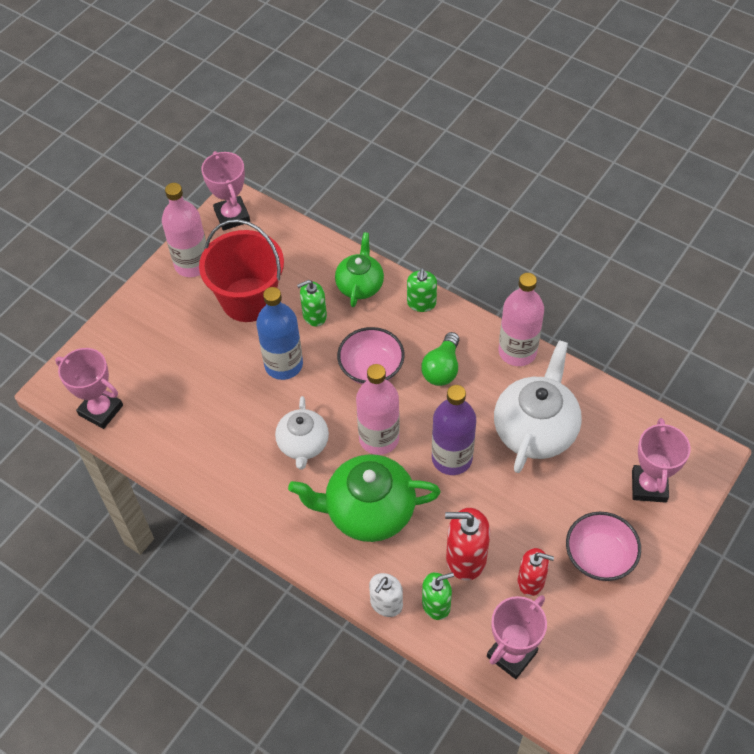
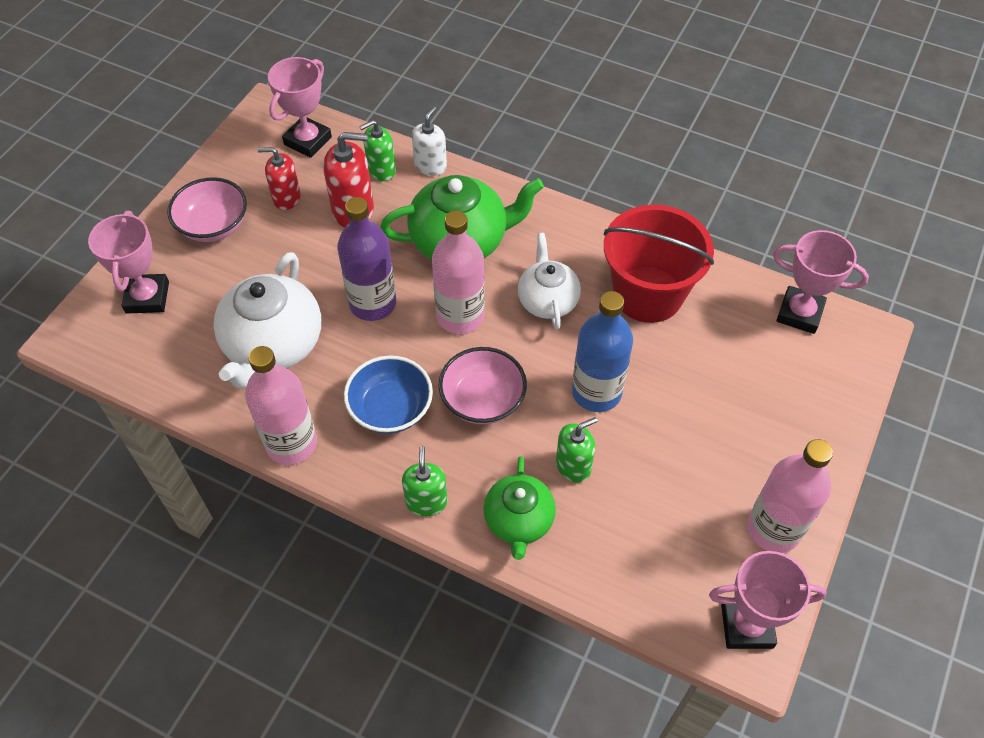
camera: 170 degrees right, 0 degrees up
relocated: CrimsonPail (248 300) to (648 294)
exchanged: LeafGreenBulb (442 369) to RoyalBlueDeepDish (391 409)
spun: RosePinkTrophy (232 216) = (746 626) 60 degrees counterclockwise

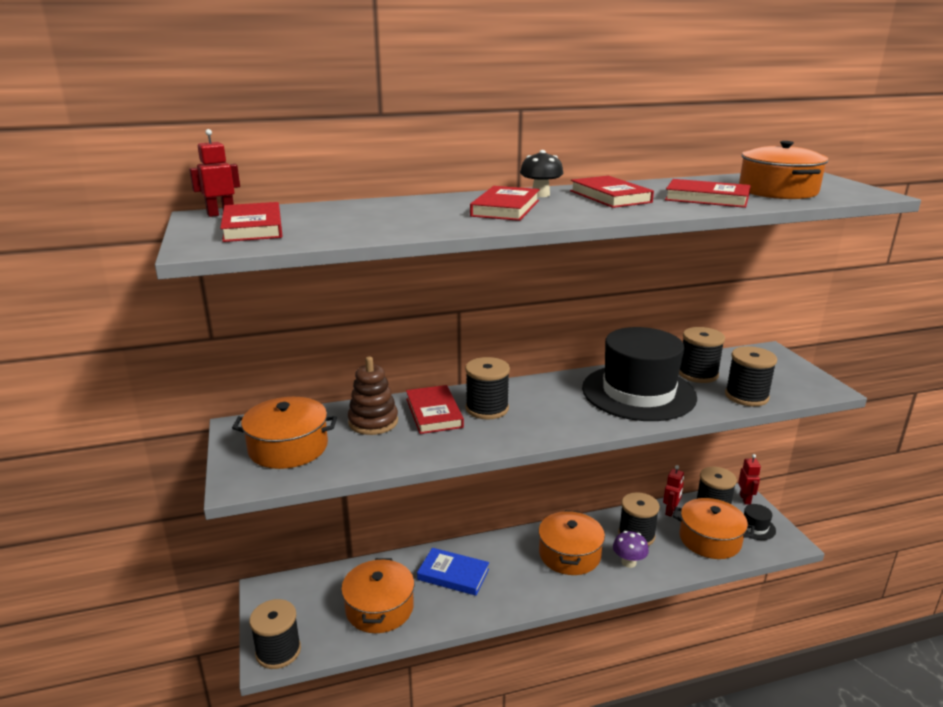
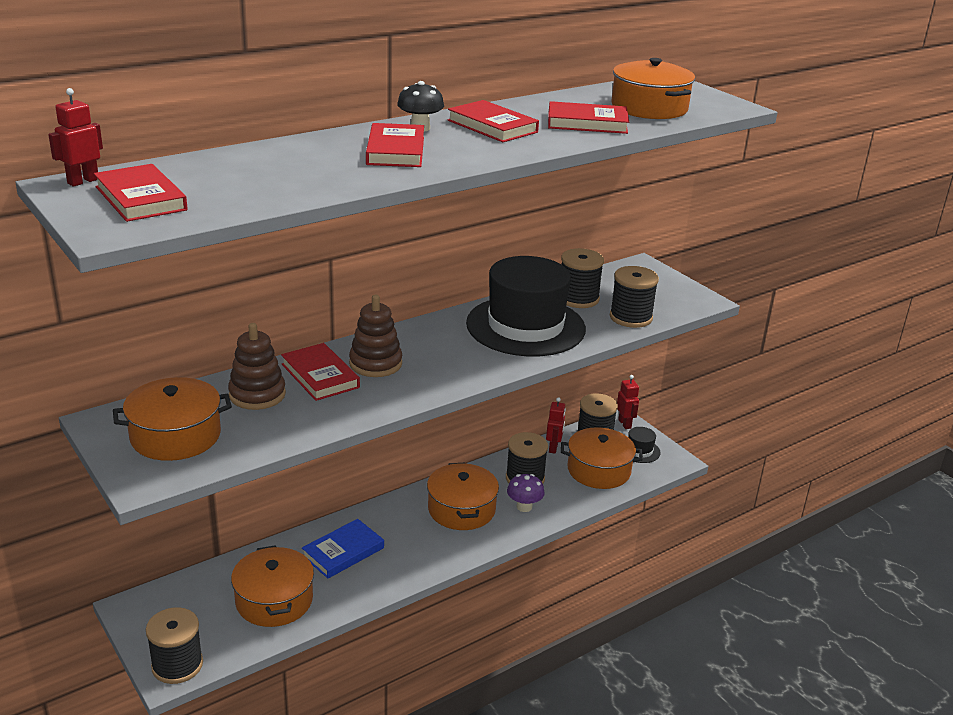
camera: 20 degrees left, 5 degrees up
exchanged: EbonyBobbin (487 409) to BrownStackingRings (375 363)
spun: RoyalBlueHardcover (453 574) = (343 552) 45 degrees counterclockwise

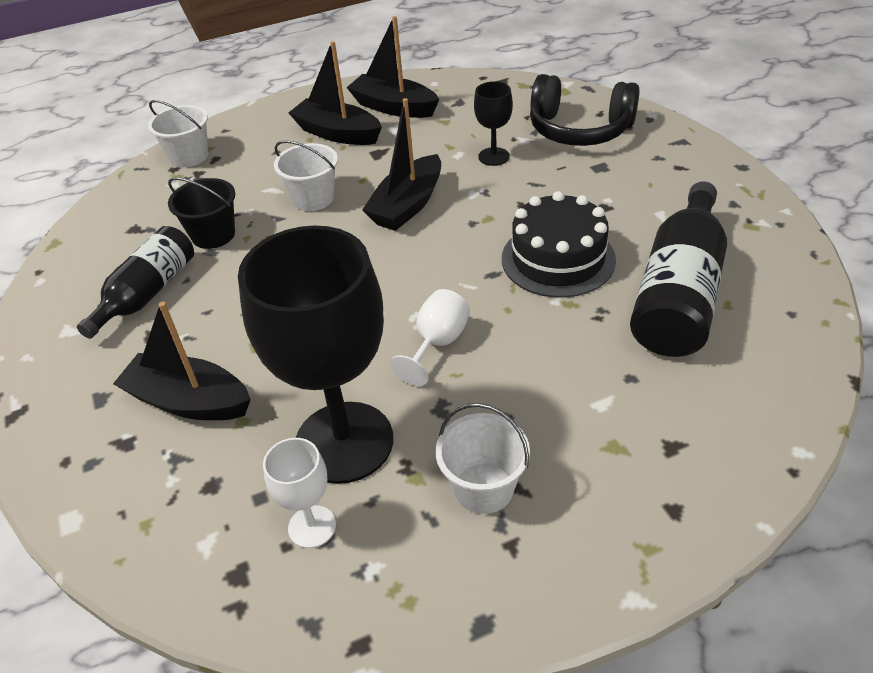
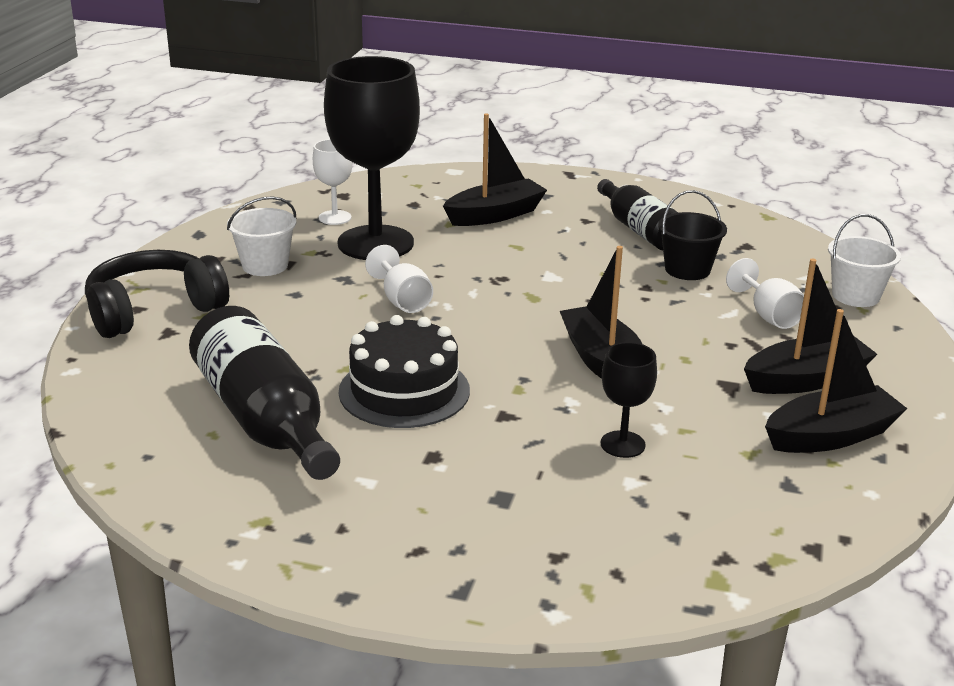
camera: 125 degrees right, 15 degrees down
missing: PureWhitePail (313 198)
appeared: PureWhiteWineGlass (769 315)
relocated: EbonyOverEarHeadphones (579 129) to (154 310)

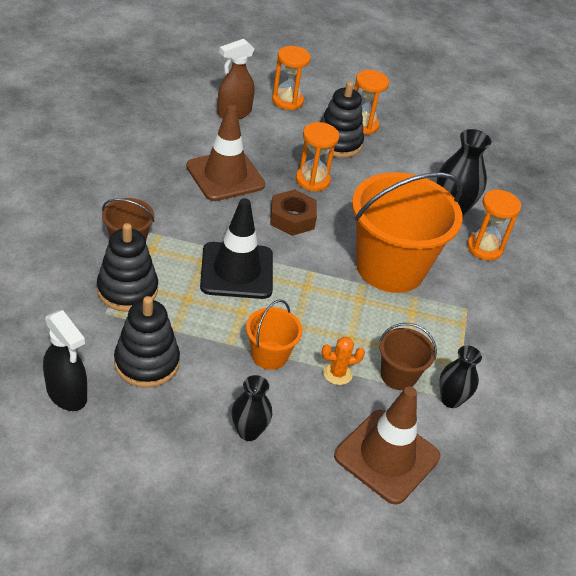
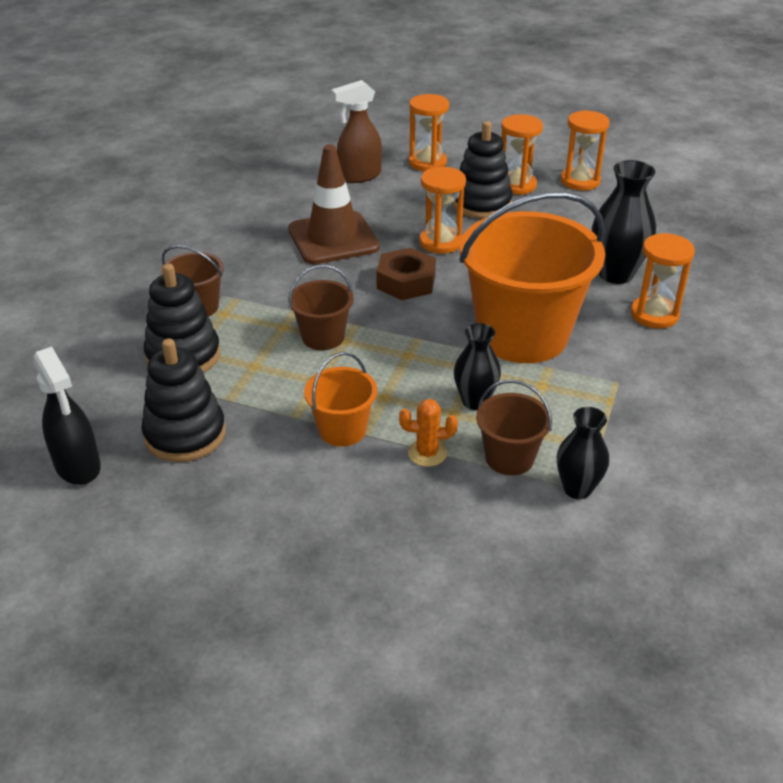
camera: 15 degrees right, 5 degrees down
missing: BrownRoadCone (387 456)
appeared: OrangeSandglass (580 181)
relocated: EbonyFlowerVase (248 431) to (475 401)
exchanged: EbonyRoadCone (237 271) to BrownPail (323 337)

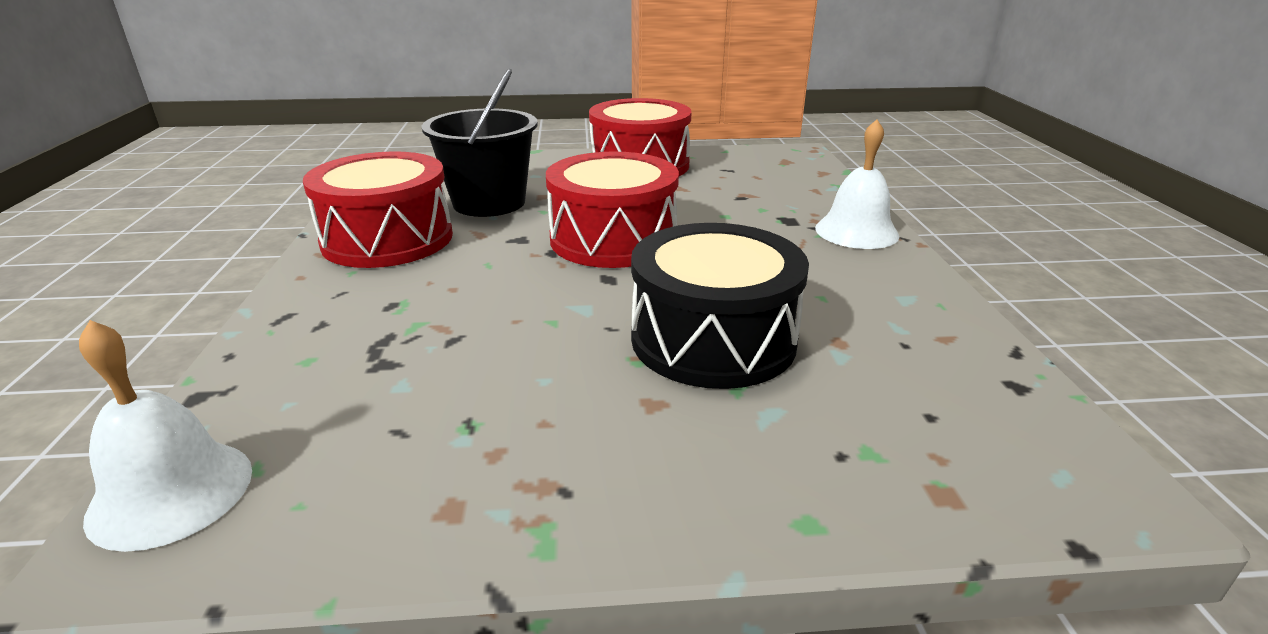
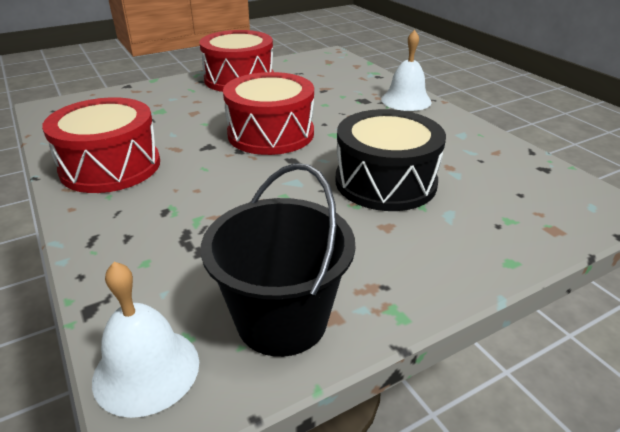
camera: 25 degrees left, 5 degrees up
relocated: EbonyPail (489 203) to (282 320)

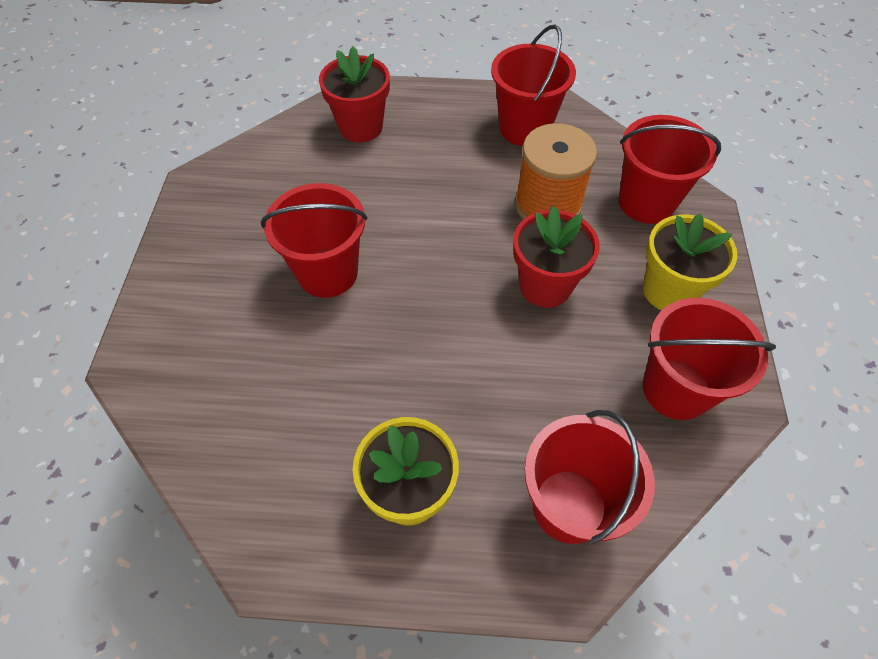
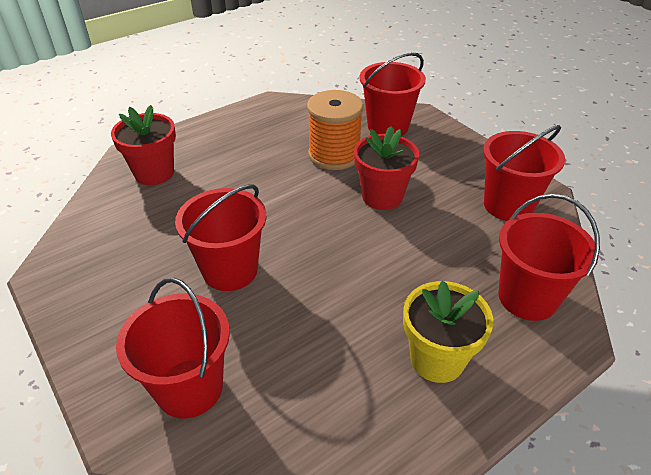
camera: 40 degrees left, 15 degrees down
missing: YellowPottedPlant (669 291)
relocated: CrimsonPail (524 128) to (189 388)

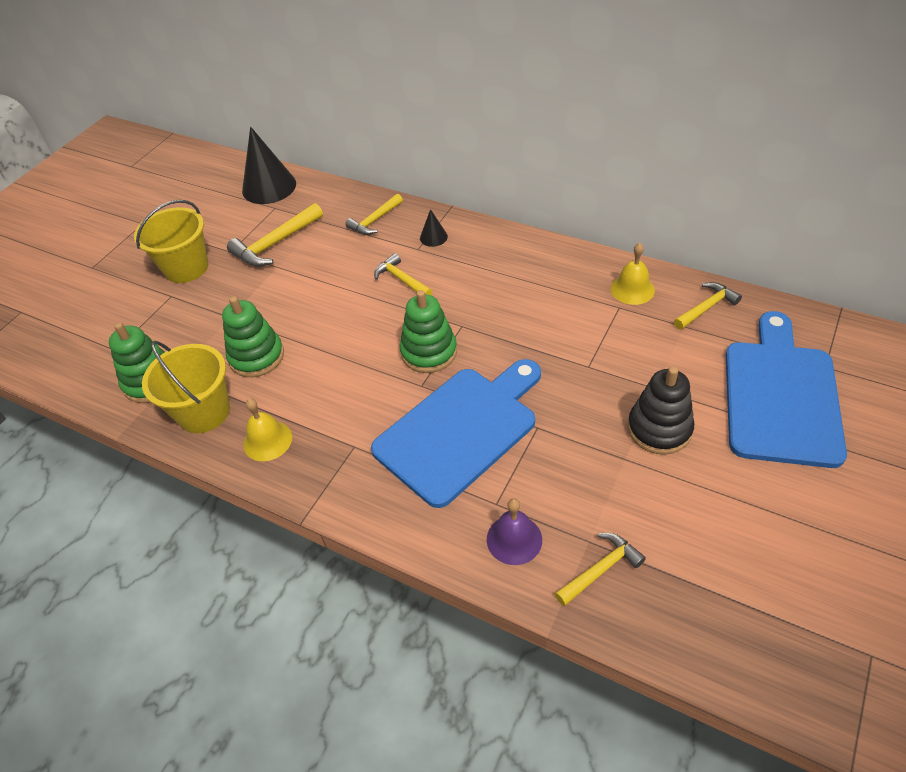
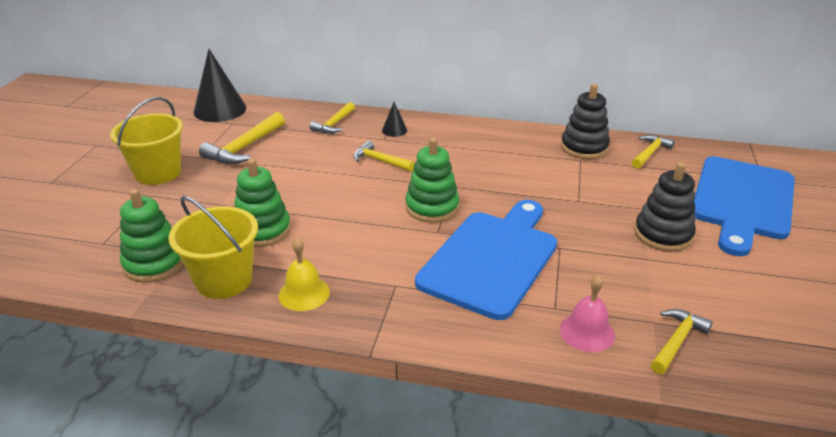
camera: 20 degrees left, 15 degrees down
exchanged: YellowBell (632 289) to EbonyStackingRings (584 147)
colour: RoyalPurpleBell (514 539) to RosePinkBell (587 332)
spun: RoyalBlueCuttingBoard (780 396) = (742 201) 150 degrees counterclockwise

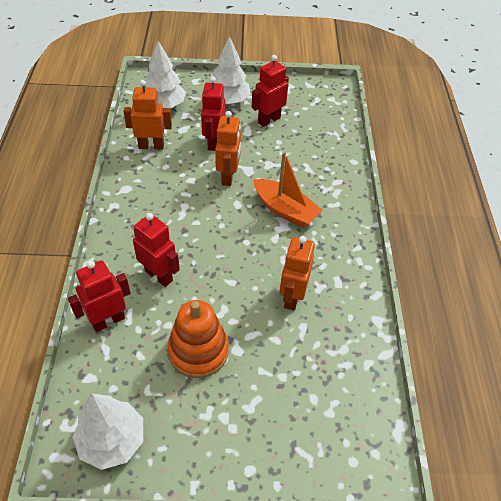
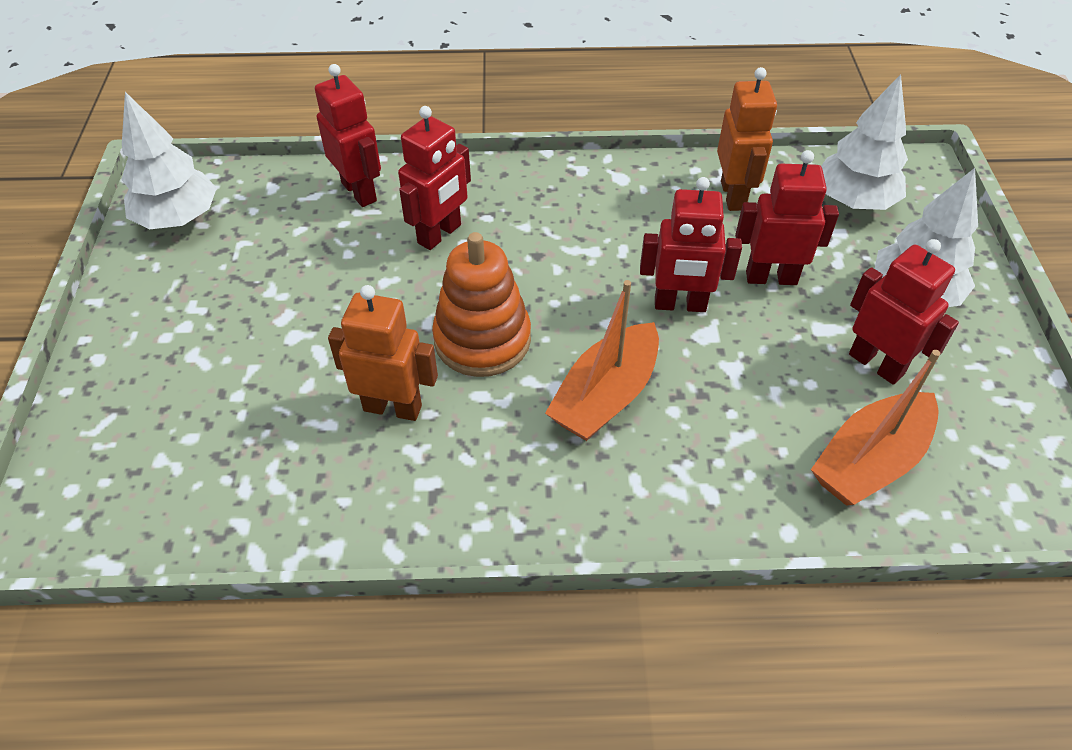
camera: 90 degrees right, 0 degrees up
appeared: OrangeBoat (869 461)
relocated: OrangeStackingRings (198 351) to (482 339)
colour: OrangeToyRobot (228 176) to CrimsonToyRobot (680 305)

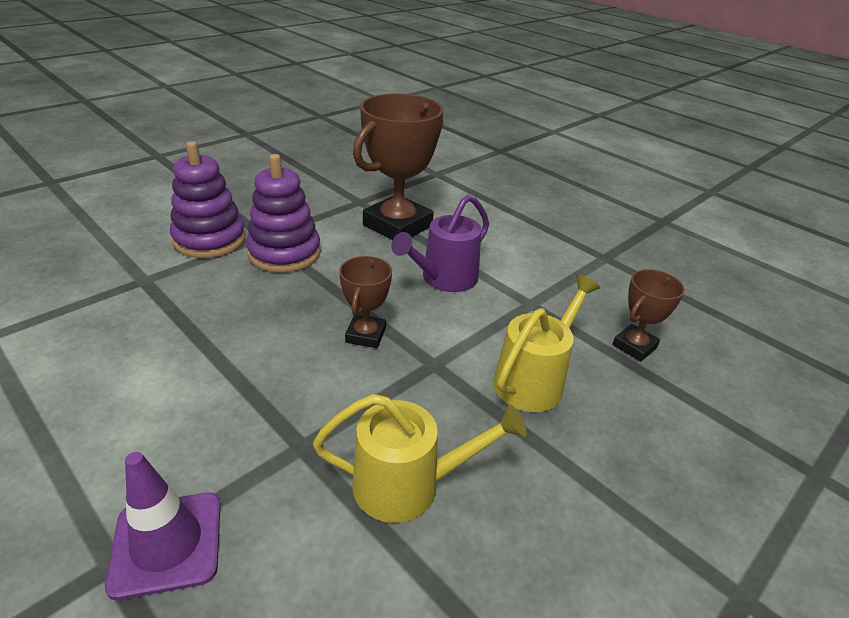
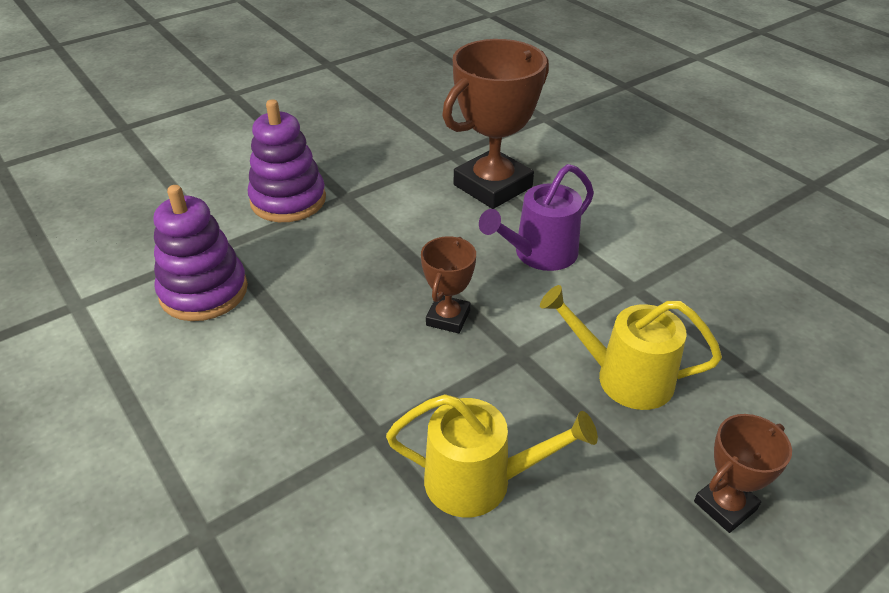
camera: 10 degrees right, 5 degrees up
missing: RoyalPurpleRoadCone (167 544)
relocated: RoyalPurpleStackingRings (284 253) to (204 292); BrownTrophy (634 346) to (725 505)
spun: YellowWateringPot (533 380) = (624 378) 120 degrees counterclockwise

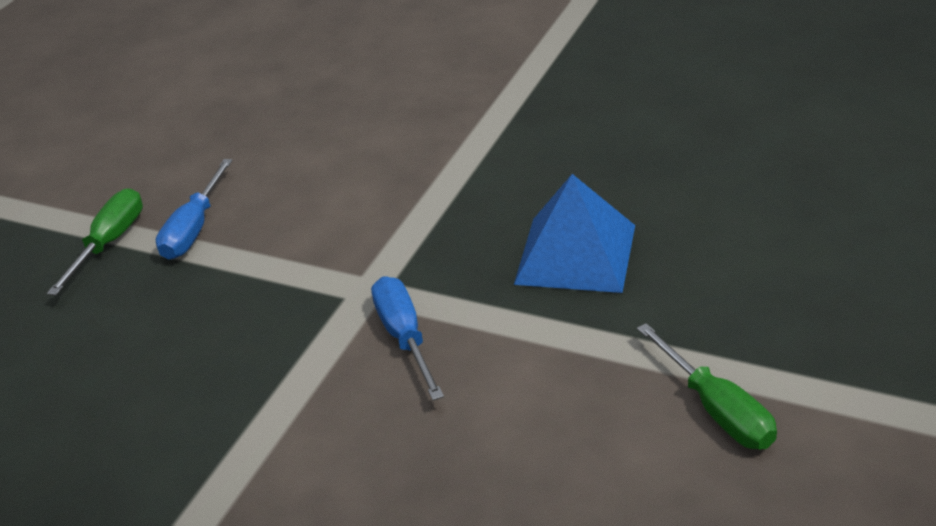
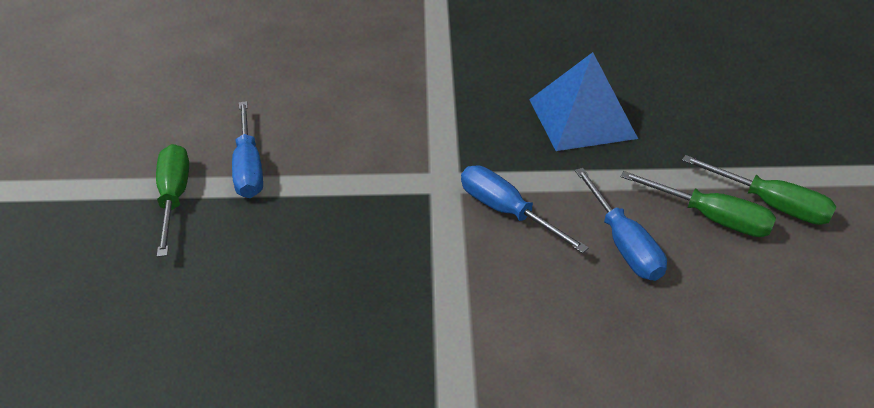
camera: 30 degrees left, 5 degrees up
appeared: RoyalBlueHandScrewdriver (623 243); LeafGreenHandScrewdriver (711 218)

